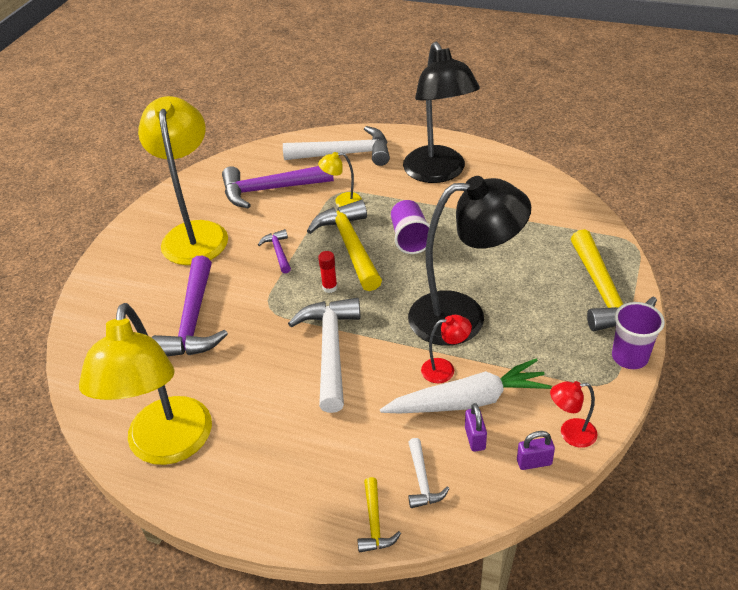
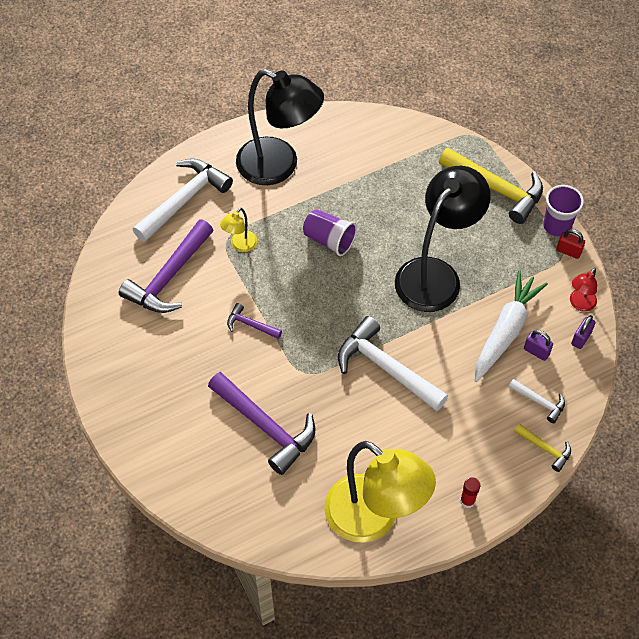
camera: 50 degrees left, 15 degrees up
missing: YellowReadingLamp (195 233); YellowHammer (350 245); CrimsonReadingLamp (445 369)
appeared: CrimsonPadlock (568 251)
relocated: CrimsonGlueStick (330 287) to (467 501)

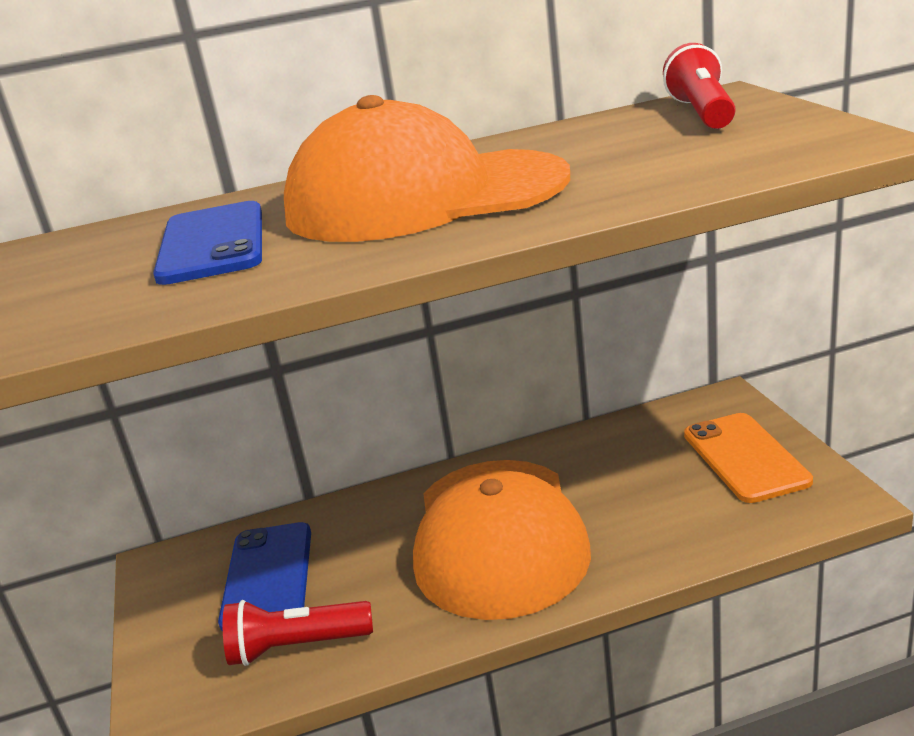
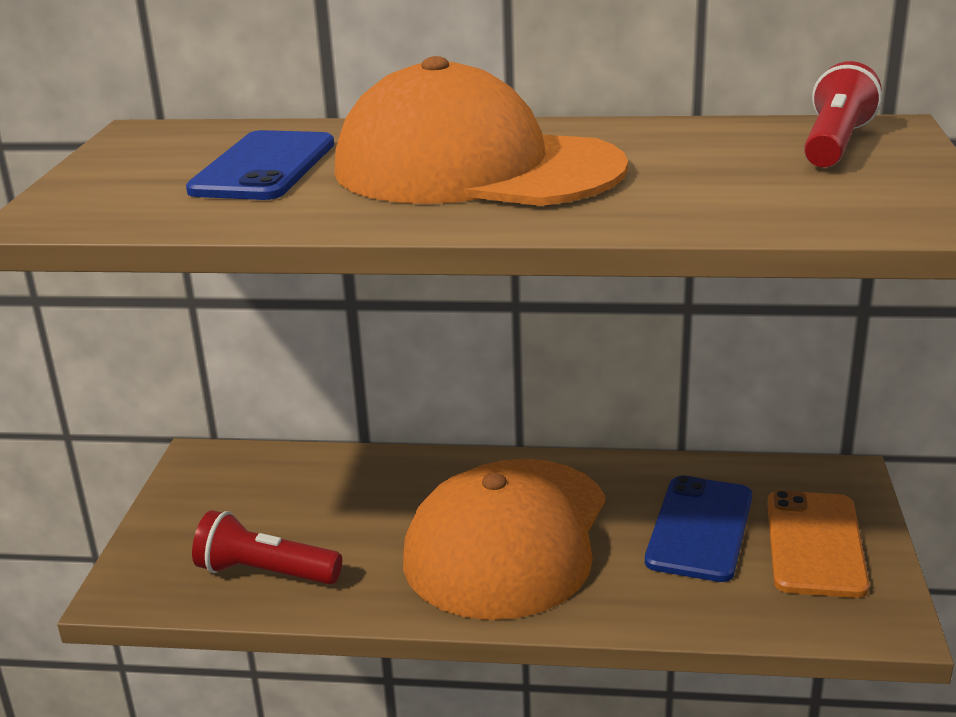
camera: 20 degrees right, 0 degrees up
relocated: RoyalBlueSmartphone (268 576) to (700 529)

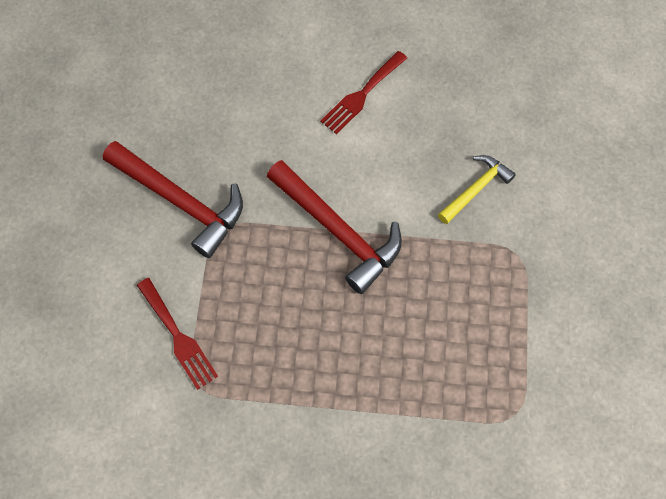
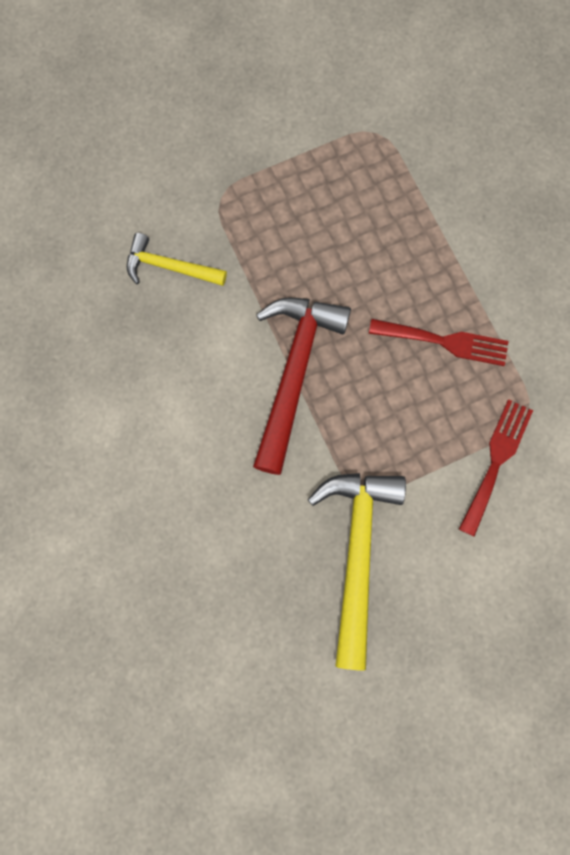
camera: 120 degrees left, 10 degrees up
relocated: CrimsonTableFork (362 95) to (445 341)
colour: CrimsonHammer (181 202) to YellowHammer (357 552)

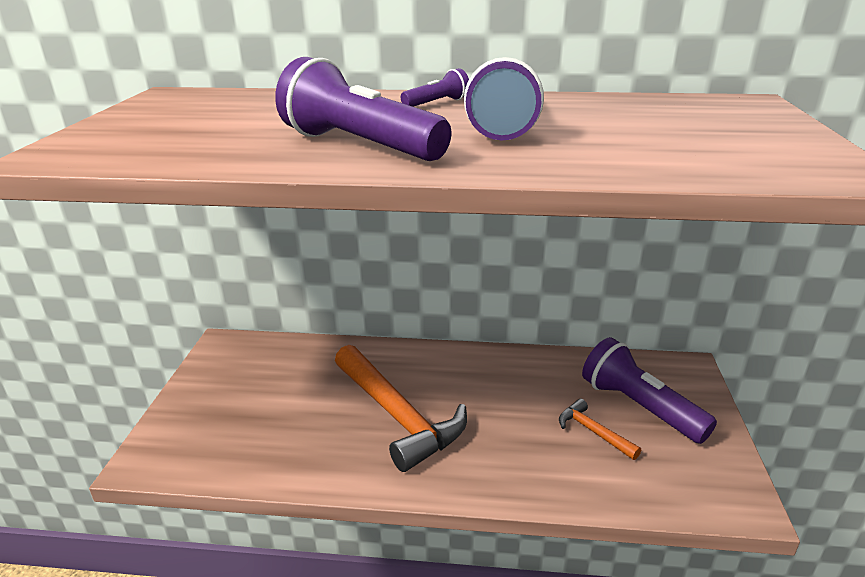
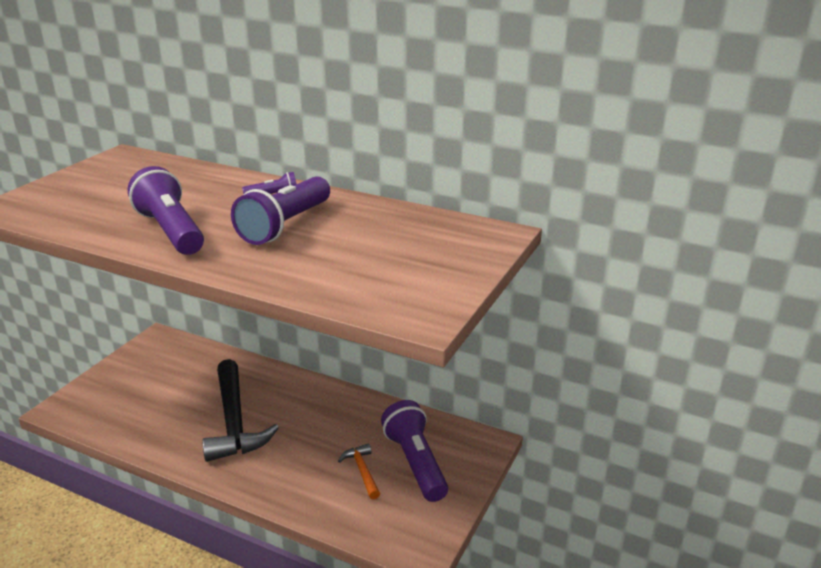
camera: 20 degrees right, 0 degrees up
colour: OrangeHammer (398 416) to EbonyHammer (234 422)

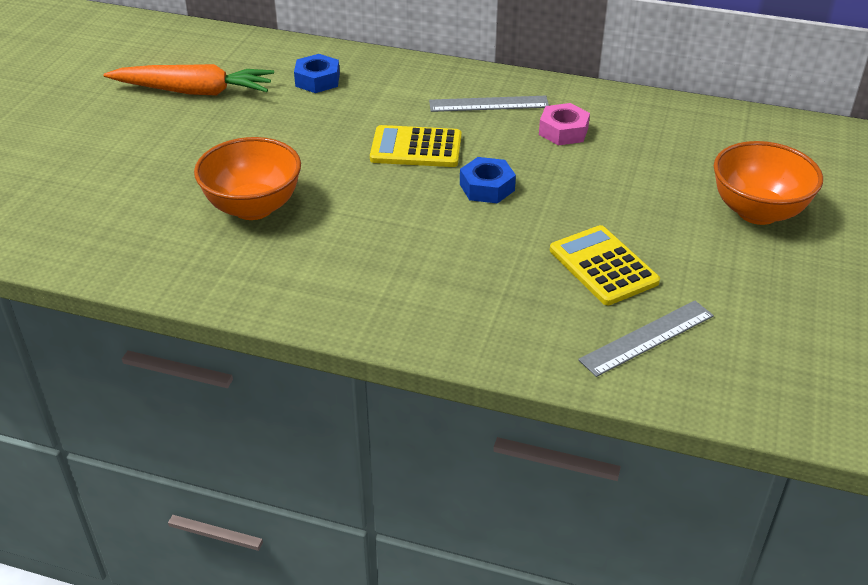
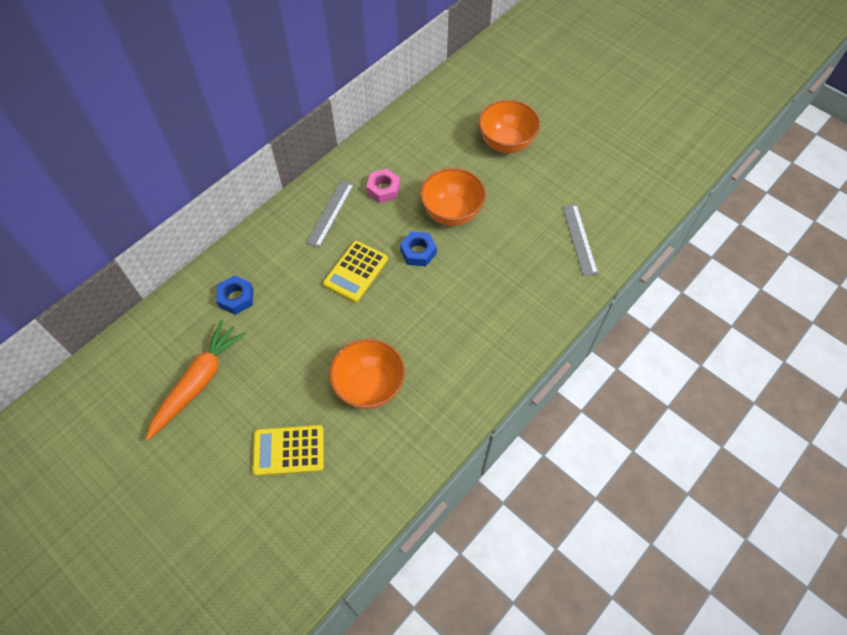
camera: 65 degrees left, 20 degrees up
appeared: OrangeDeepDish (451 212)
relocated: YellowAddingMachine (603 266) to (289 450)

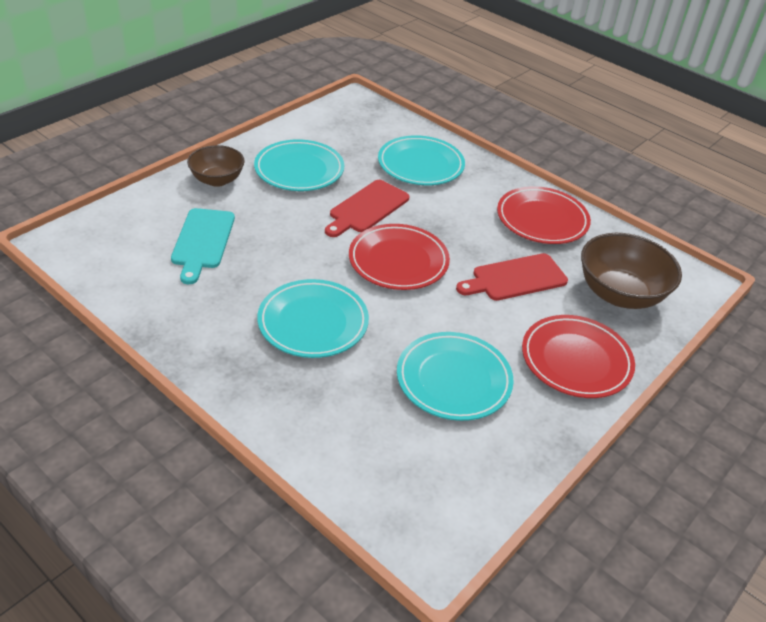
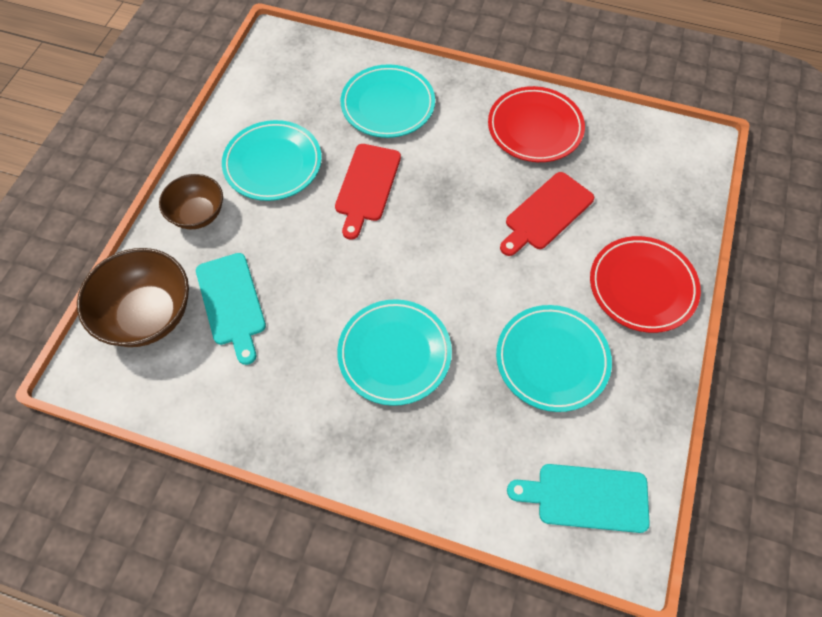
camera: 20 degrees left, 20 degrees up
missing: CrimsonFlatDish (398 261)
appeared: AquaCuttingBoard (586 497)
relocated: BrownDeepDish (620 294) to (148 315)

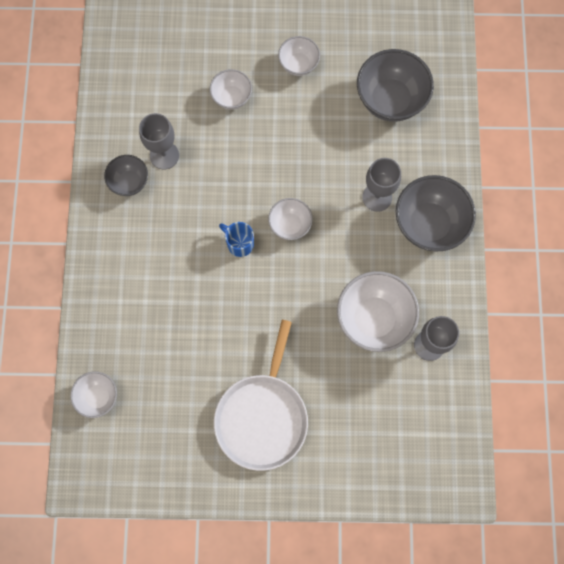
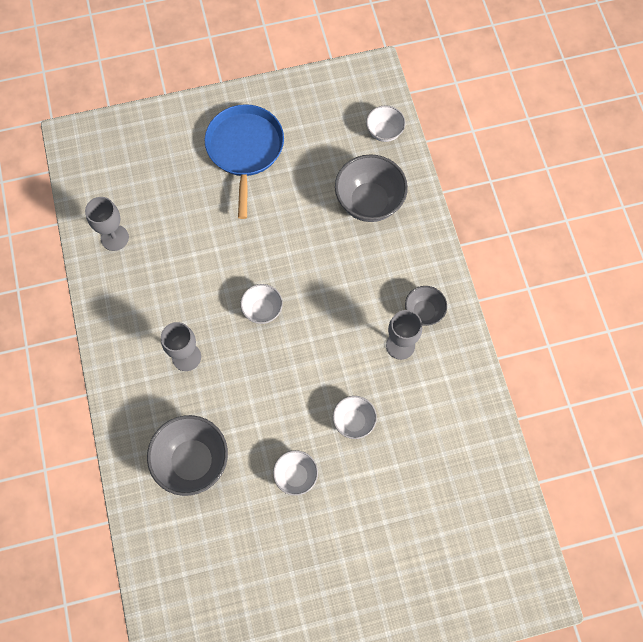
camera: 165 degrees right, 5 degrees down
missing: RoyalBlueTeaMug (239 243); PureWhiteDeepDish (374 318)
relocated: GrayDeepDish (429 224) to (369 202)
colour: PureWhiteFryingPan (262 417) to RoyalBlueFryingPan (245 149)

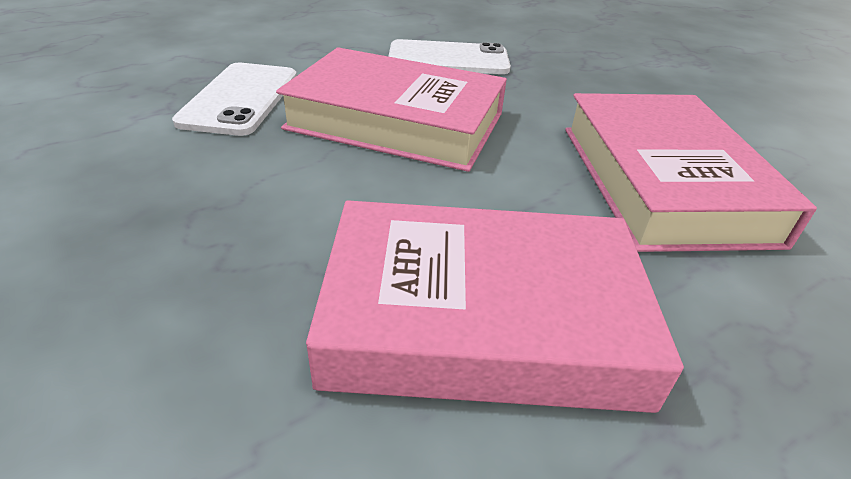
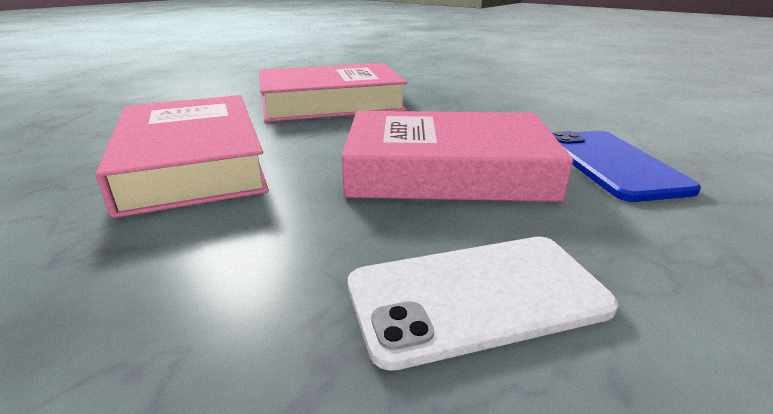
camera: 165 degrees right, 10 degrees down
colour: PureWhiteSmartphone (240 99) to RoyalBlueSmartphone (611 164)

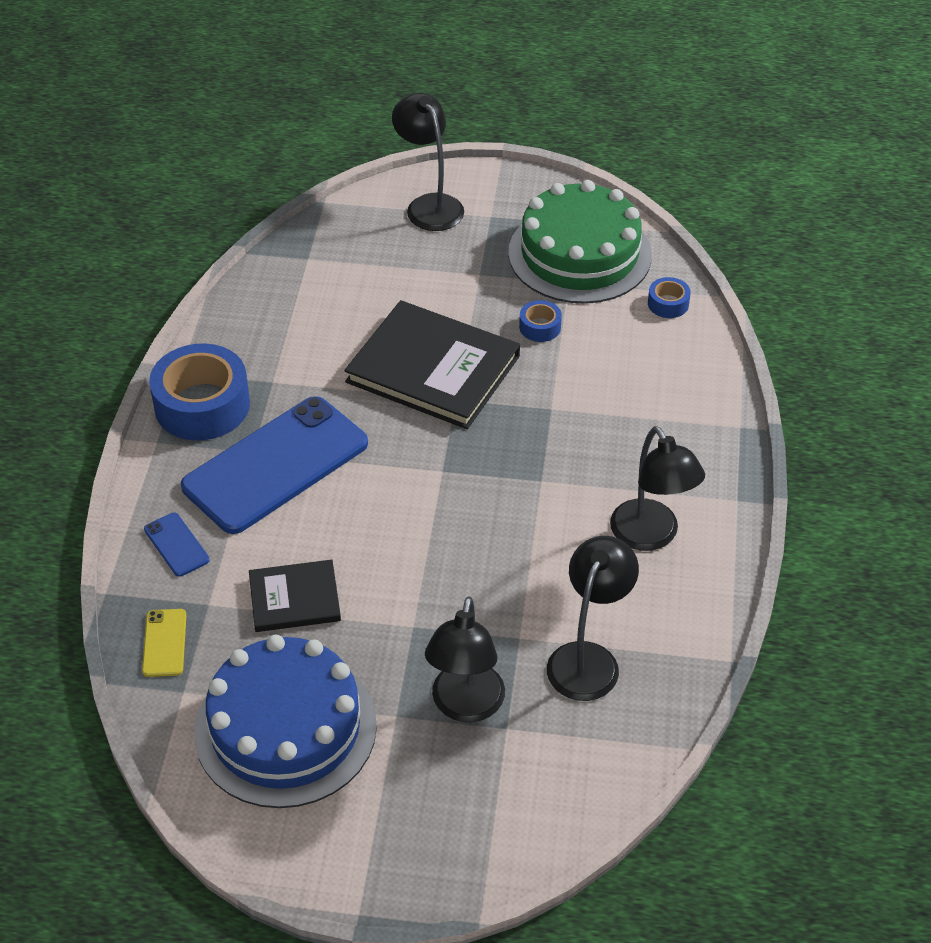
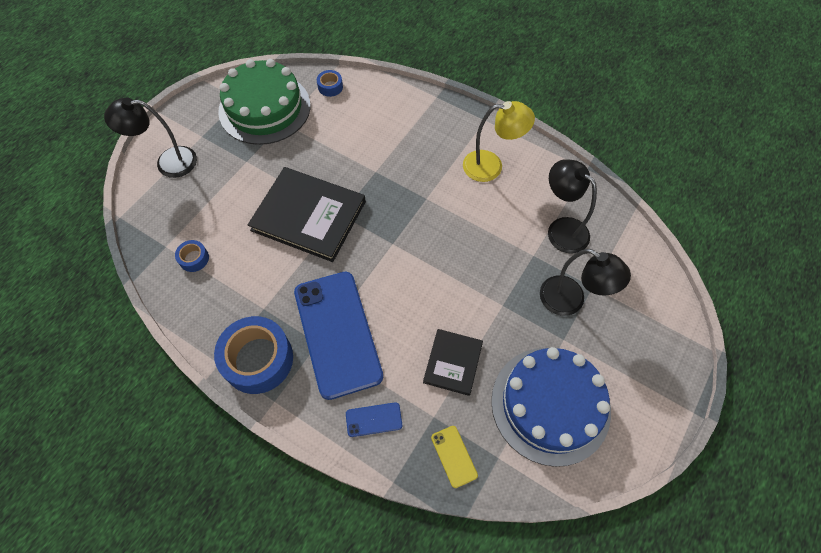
camera: 65 degrees left, 15 degrees up
relocated: RoyalBlueTape (540 327) to (194 258)
colour: EbonyReadingLamp (651 536) to YellowReadingLamp (491 166)
spun: YellowSmartphone (164 643) = (454 456) 45 degrees clockwise; EbonyHardcover (433 369) = (309 216) 60 degrees clockwise

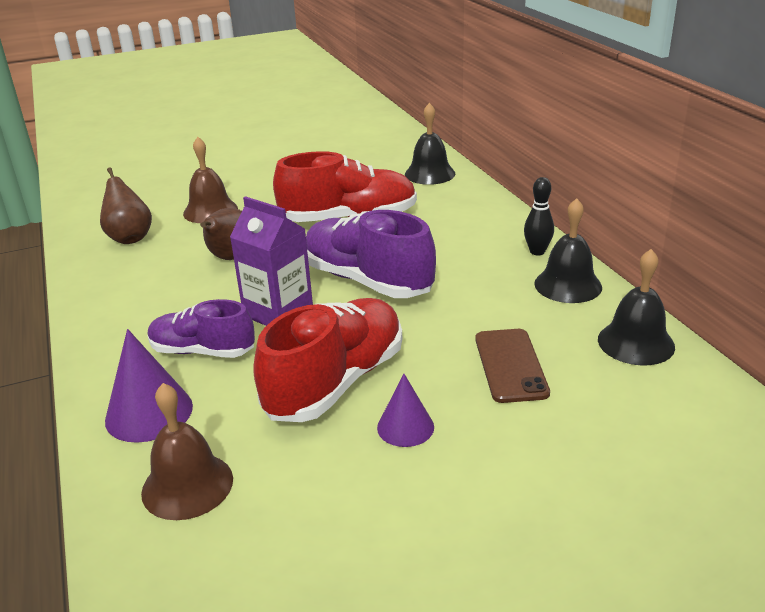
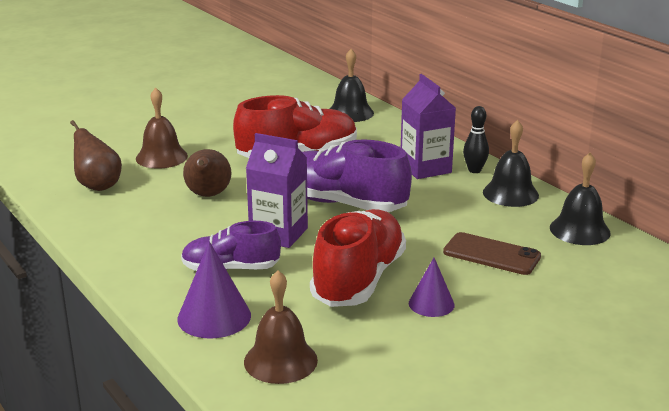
camera: 15 degrees left, 5 degrees down
appeared: RoyalPurpleJuiceCarton (425 168)
spun: BrownSmartphone (510 365) = (491 254) 45 degrees counterclockwise

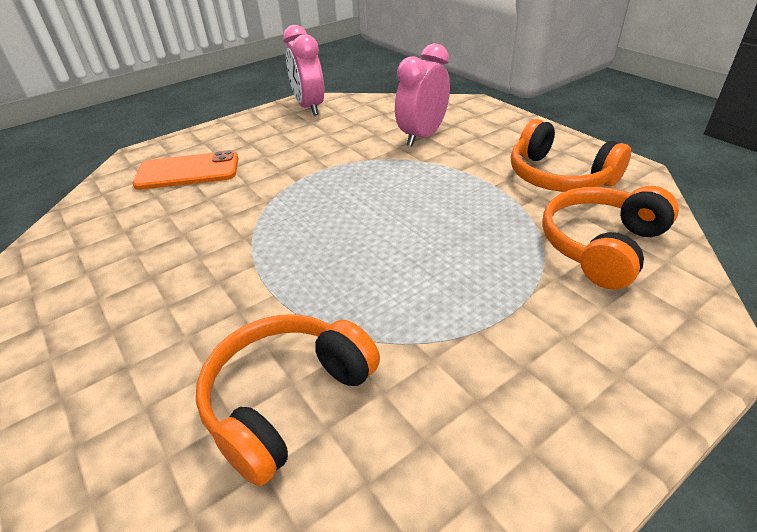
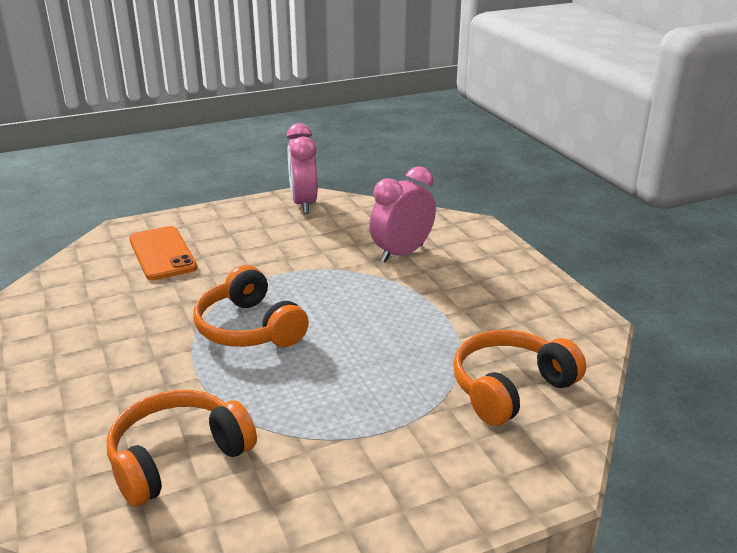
camera: 10 degrees right, 10 degrees down
relocated: OrangeOverEarHeadphones (559 176) to (249 328)
spun: OrangeSmartphone (188 171) = (162 253) 60 degrees clockwise

